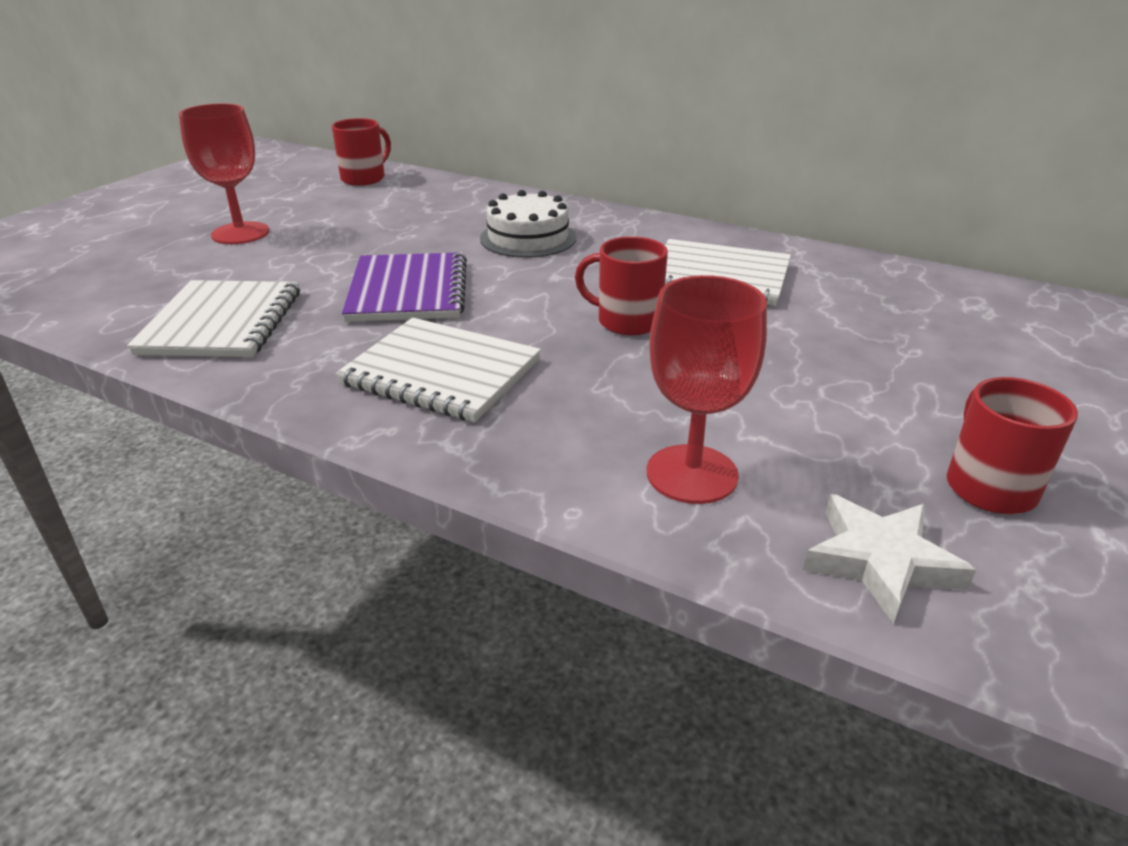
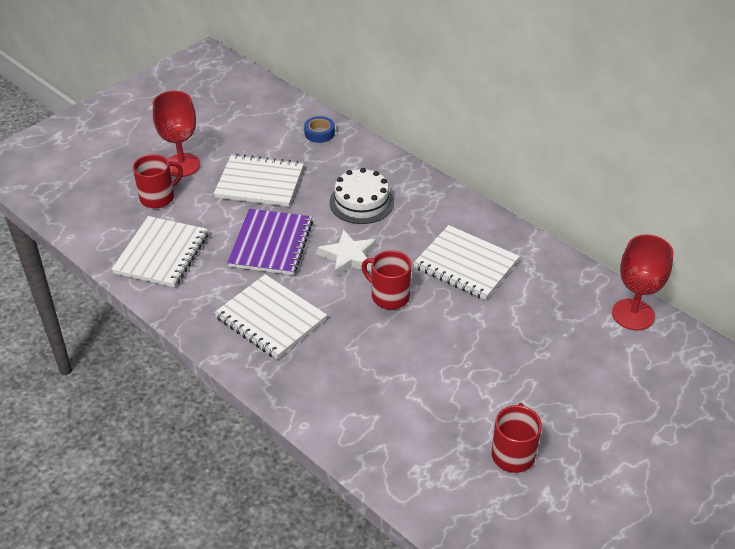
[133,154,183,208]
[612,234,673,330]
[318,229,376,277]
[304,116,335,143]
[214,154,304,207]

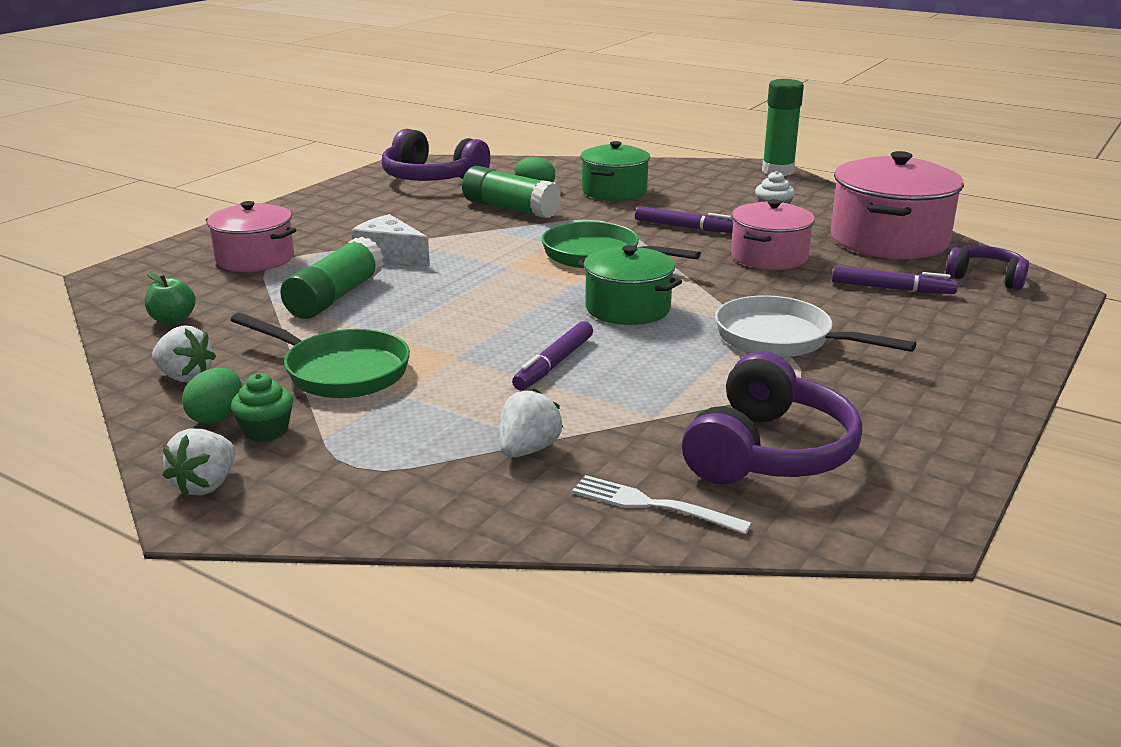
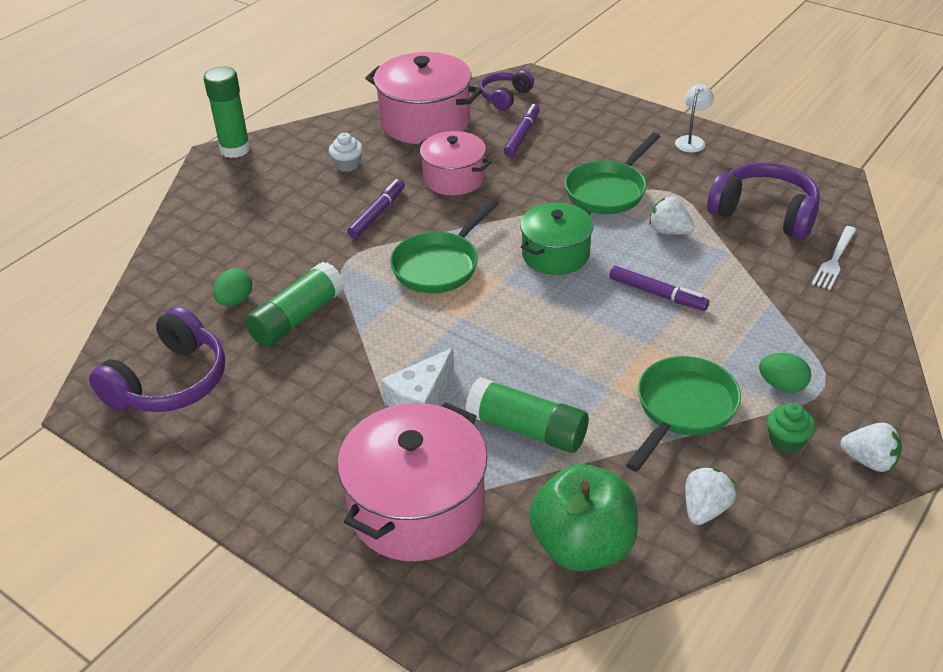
[581,141,650,201] (first image)
[337,402,487,561]
[529,464,638,571]
[565,133,660,214]
[759,353,811,393]
[649,196,695,235]
[675,84,714,152]

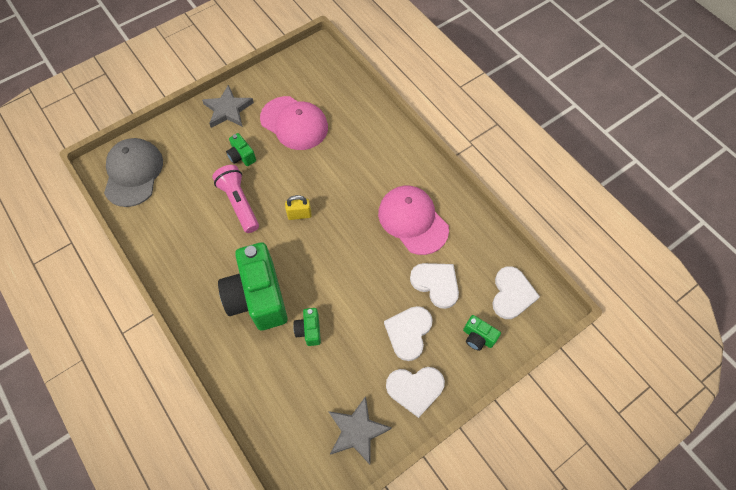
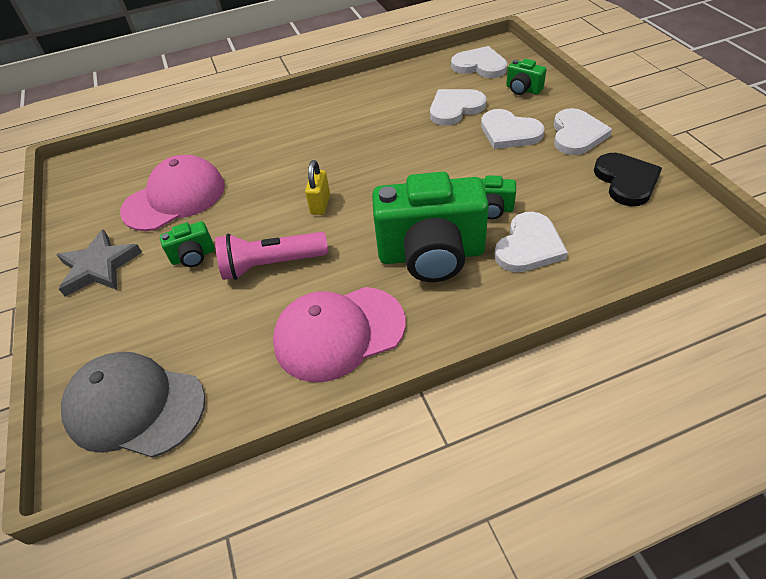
[273,287,406,382]
[506,59,547,95]
[594,153,662,206]
[494,212,568,272]

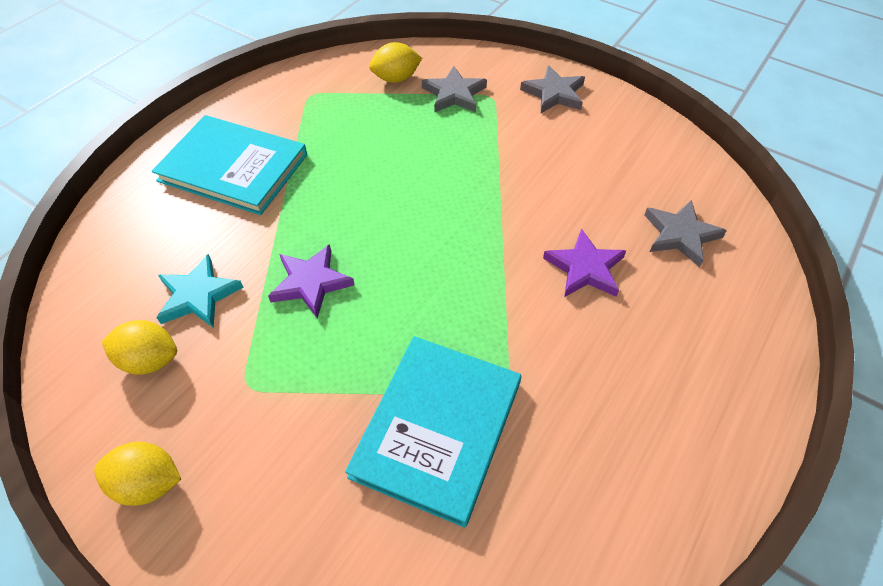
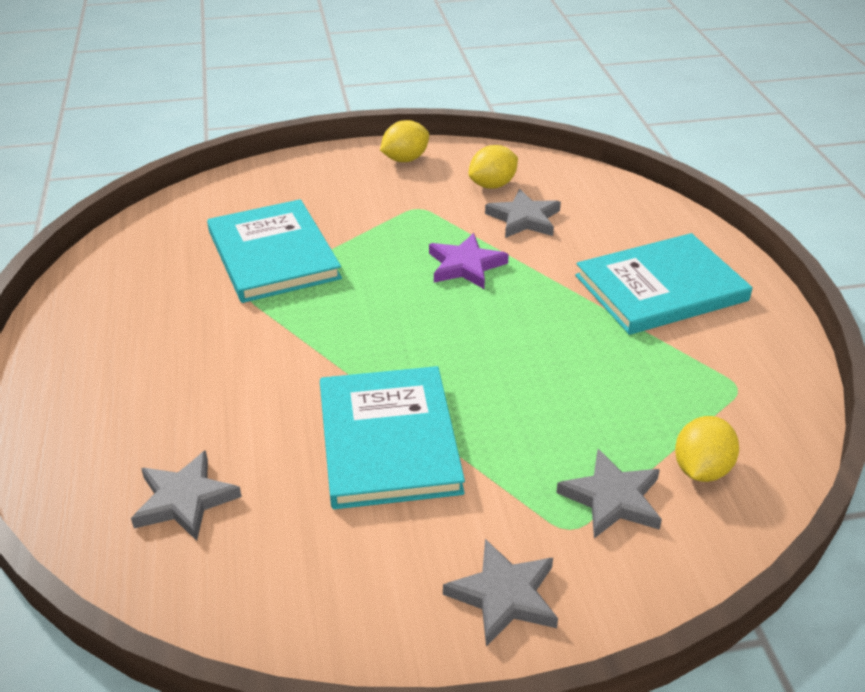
[543,228,626,297] (first image)
[485,189,561,238]
[320,366,465,509]

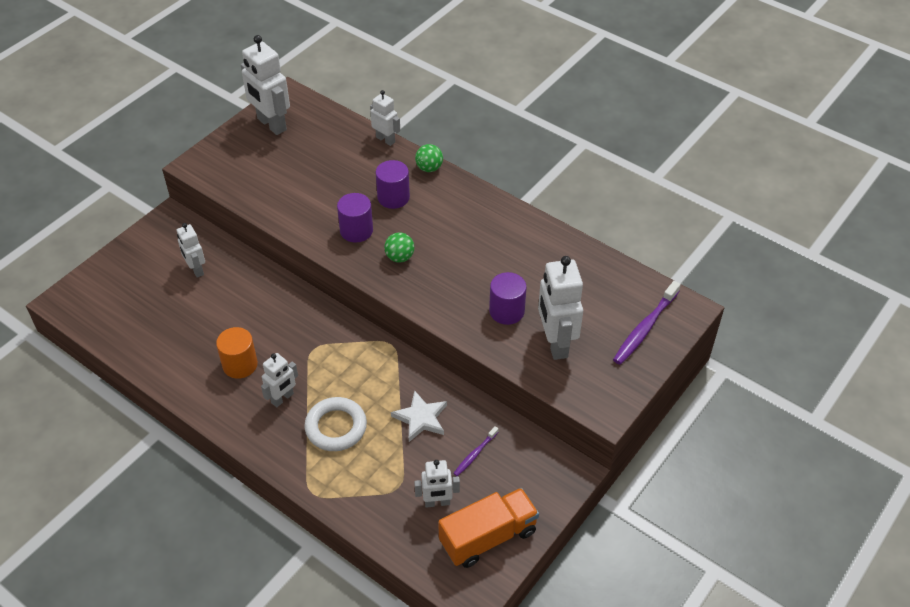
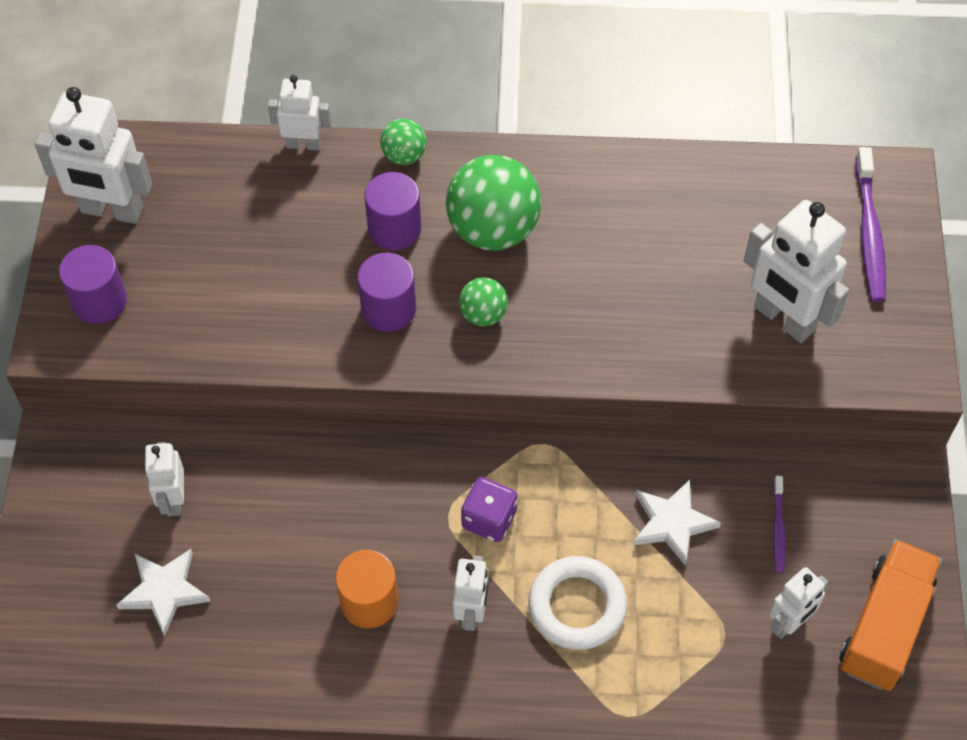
[144,442,184,516]
[59,245,127,324]
[446,155,541,251]
[461,477,517,542]
[117,549,211,637]

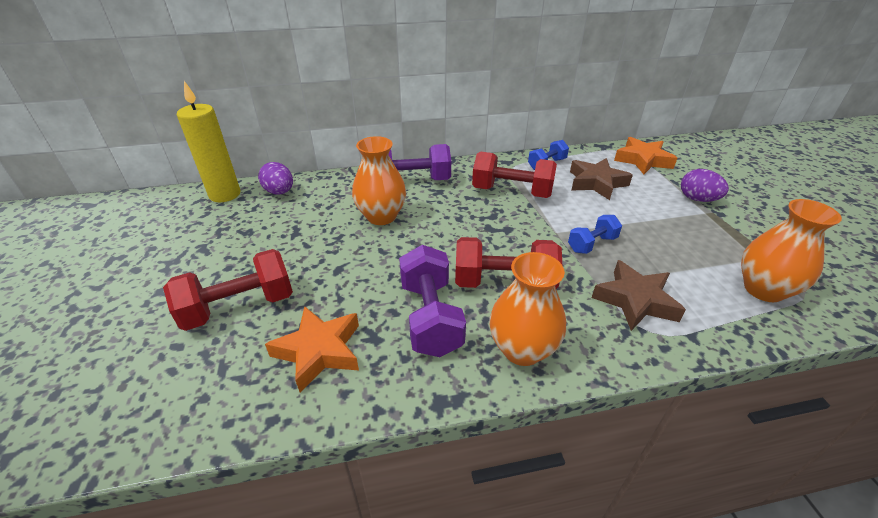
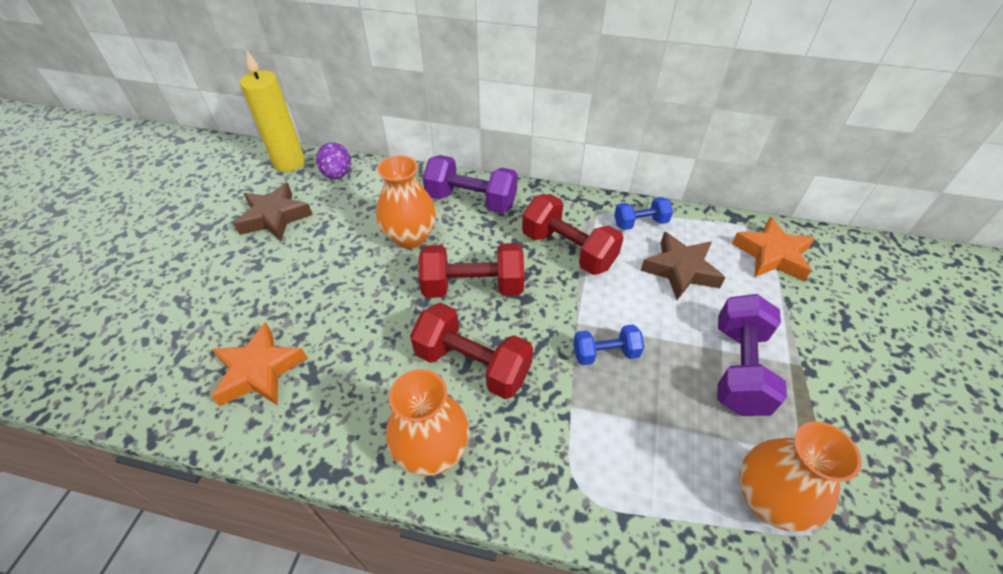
[681,169,729,202] (first image)
[717,294,787,416]
[419,243,524,298]
[234,182,313,241]

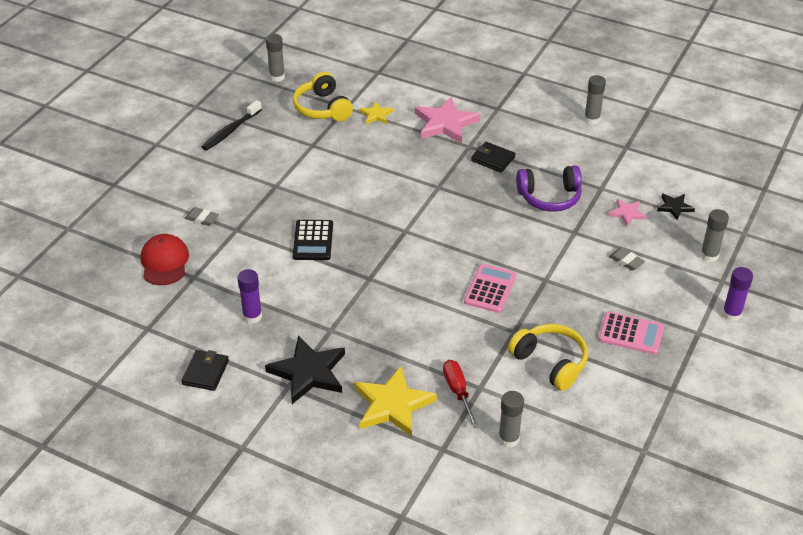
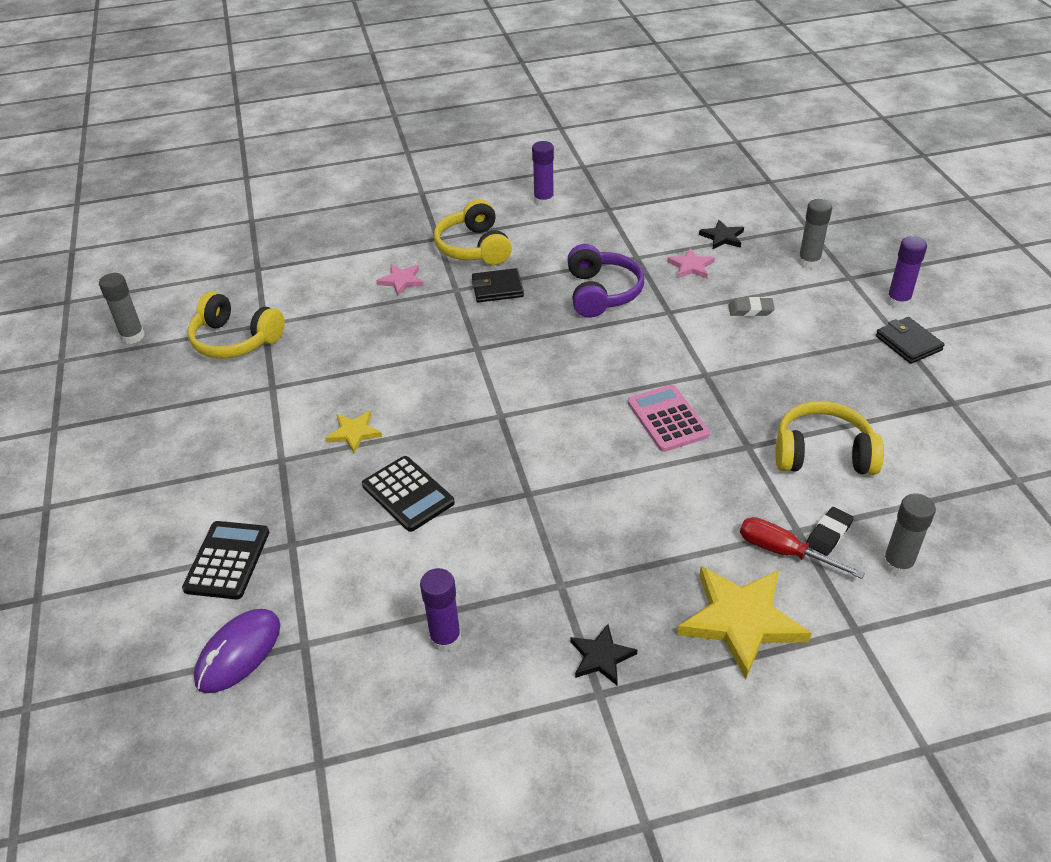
[532,141,554,207]
[377,264,424,296]
[202,100,262,151] (first image)
[325,411,382,453]
[567,244,644,318]
[182,521,269,599]
[194,609,280,693]
[599,311,664,355] (first image)
[570,624,637,685]
[876,317,944,364]
[434,199,512,265]
[806,507,854,556]

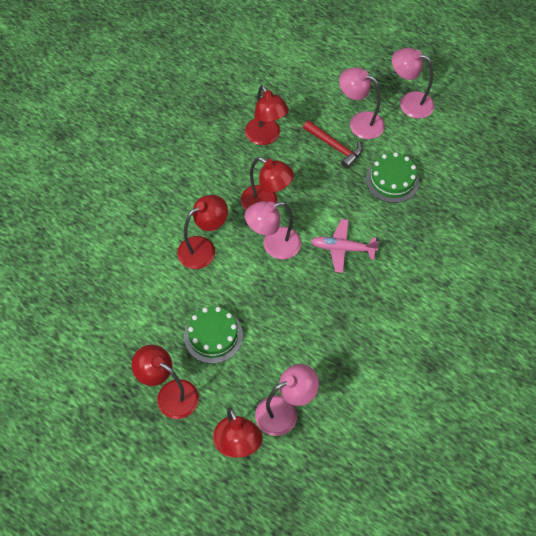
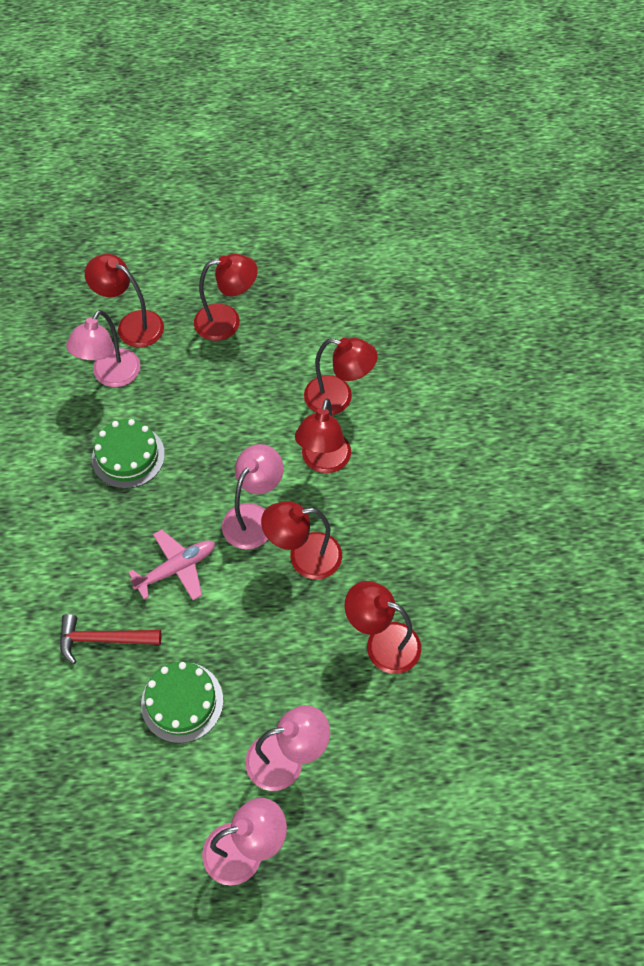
[60,614,161,664]
[92,419,165,489]
[304,338,378,415]

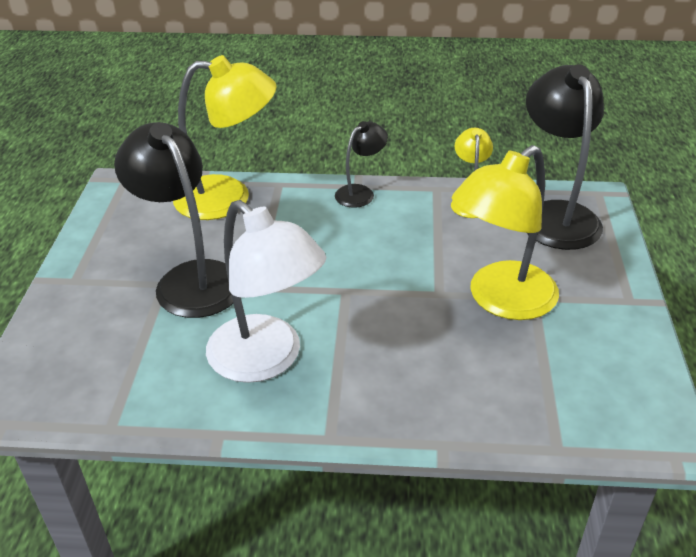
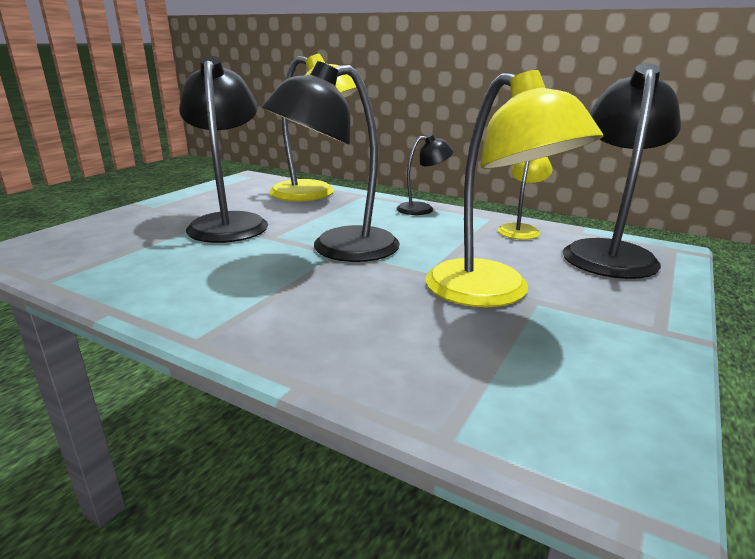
[426,70,603,307]
[206,200,326,383] (first image)
[261,61,400,262]

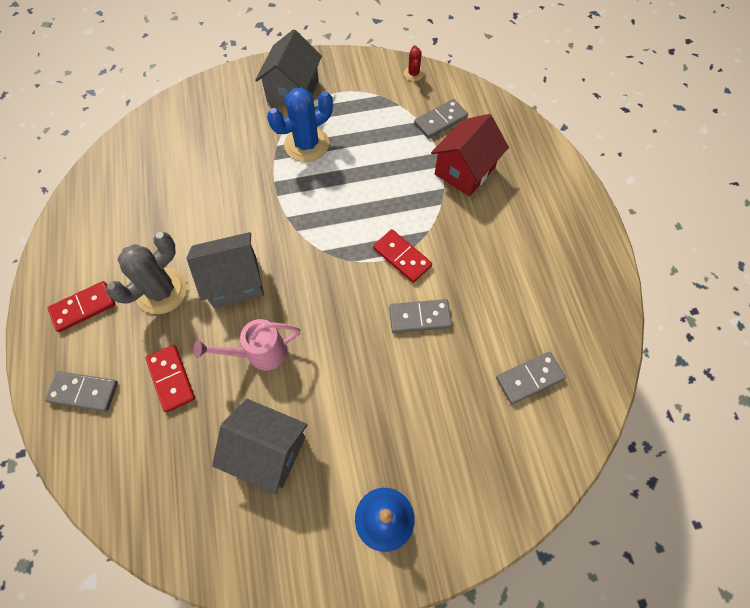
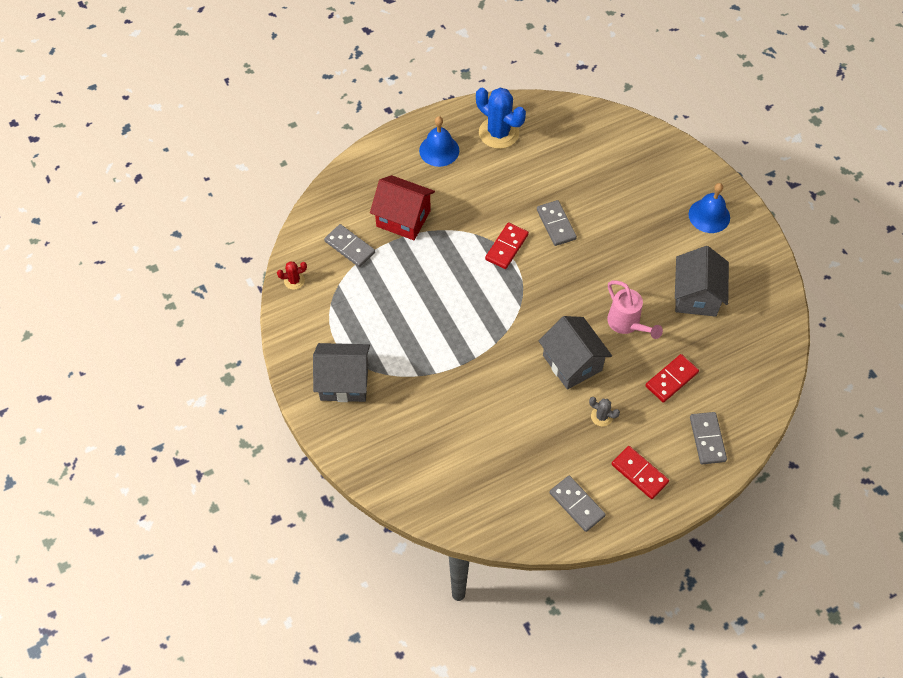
[476,87,526,149]
[589,397,620,426]
[550,476,606,532]
[419,116,459,167]

